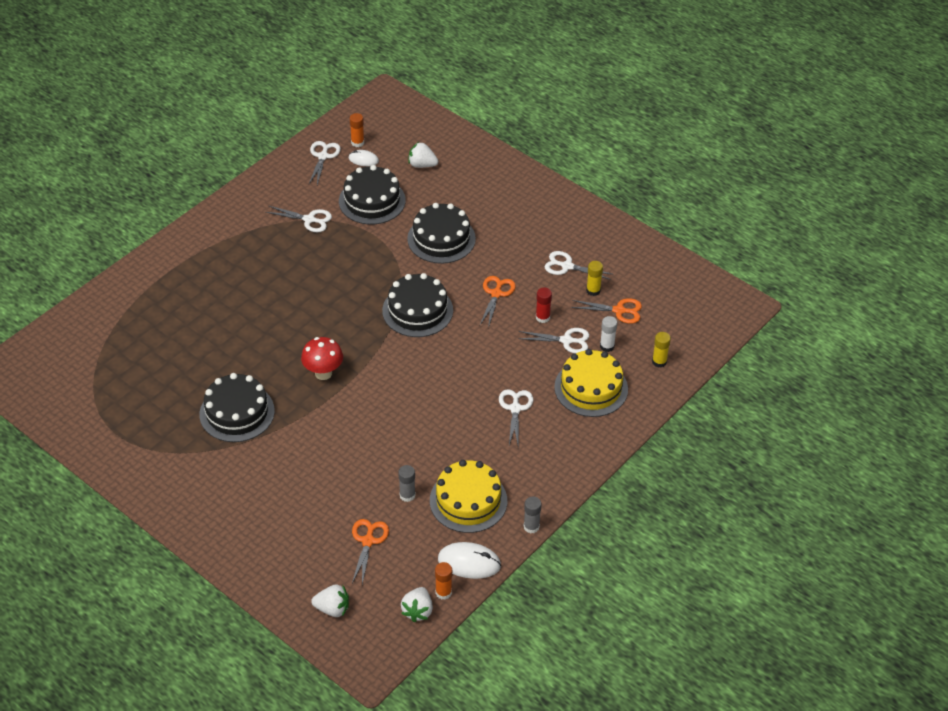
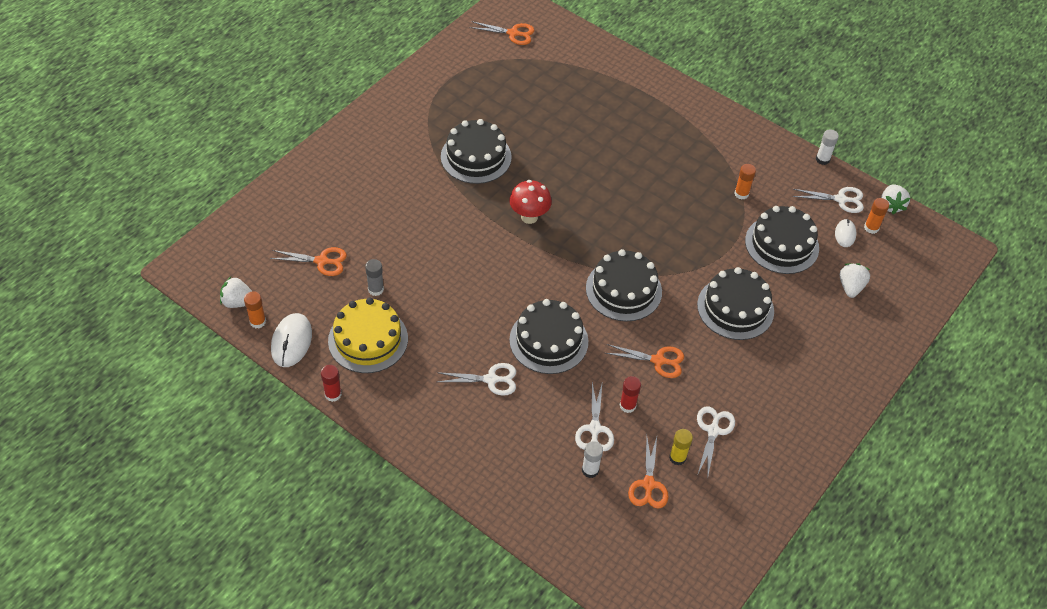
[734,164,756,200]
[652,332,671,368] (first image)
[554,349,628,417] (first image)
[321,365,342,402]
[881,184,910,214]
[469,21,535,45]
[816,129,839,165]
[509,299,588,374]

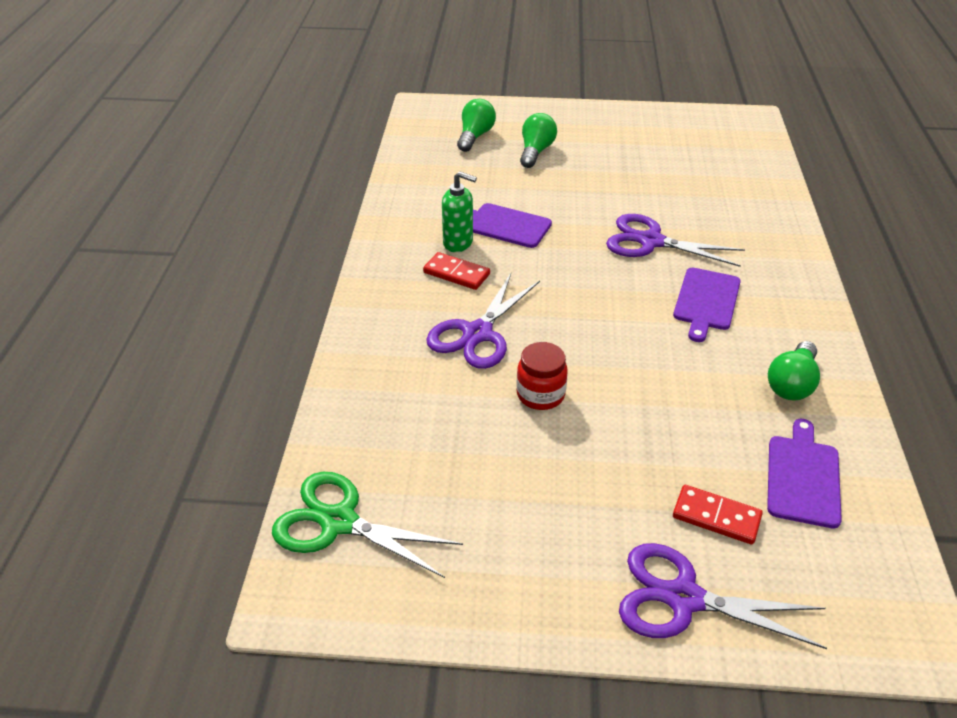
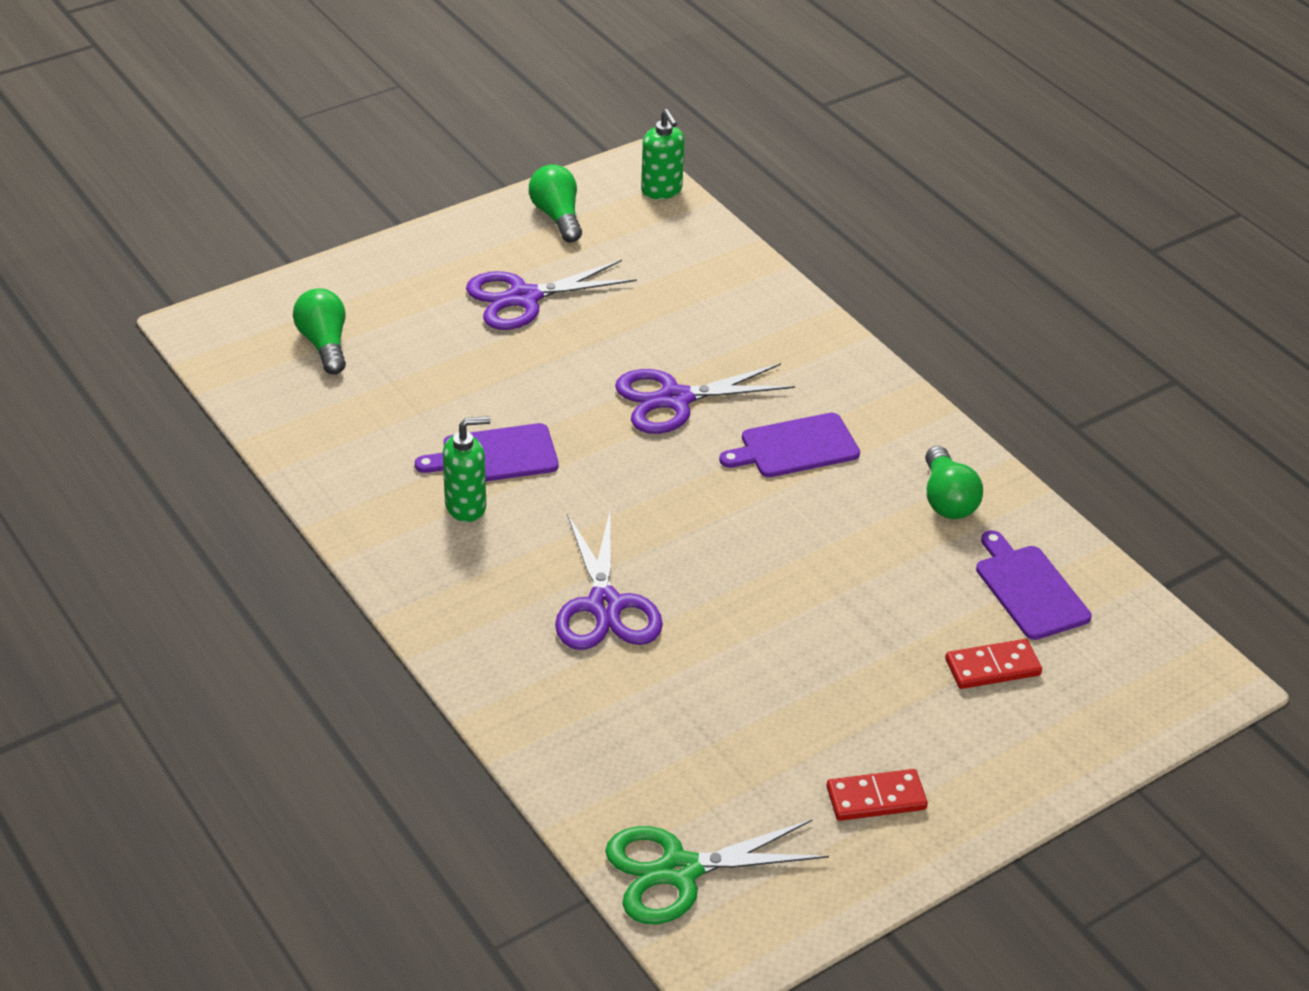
[529,164,582,242]
[826,769,928,821]
[719,413,860,477]
[516,342,568,410] (first image)
[466,260,637,330]
[641,109,685,199]

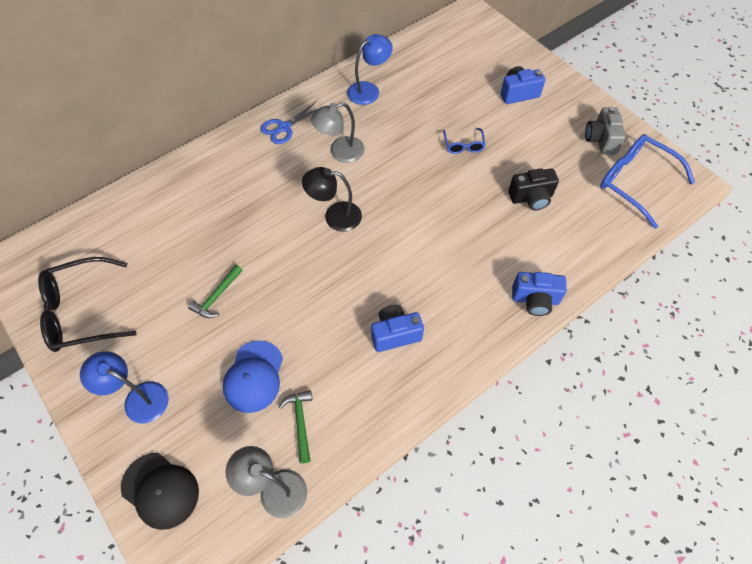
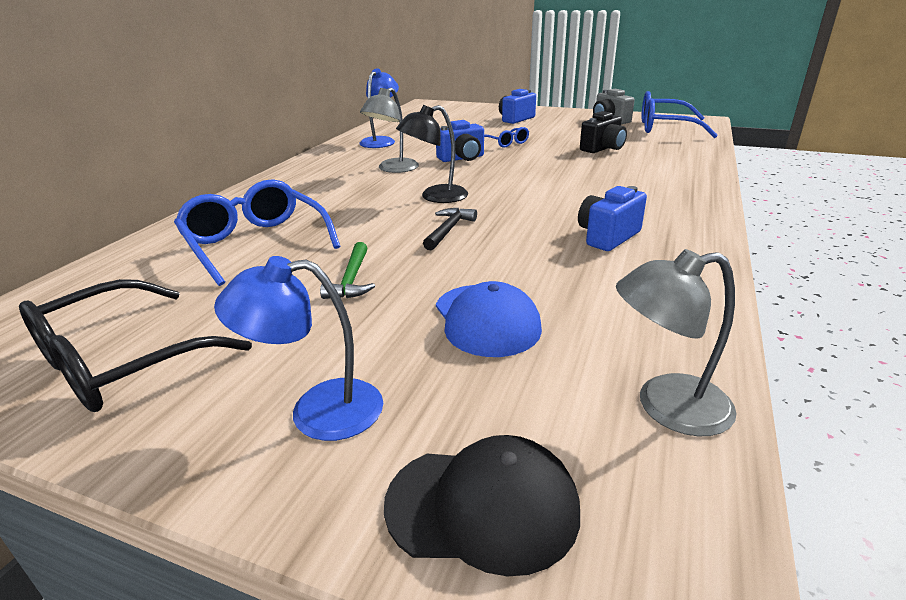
[261,101,321,144] (first image)
[436,120,484,162]
[279,390,312,464] (first image)
[174,179,341,286]
[423,208,477,250]

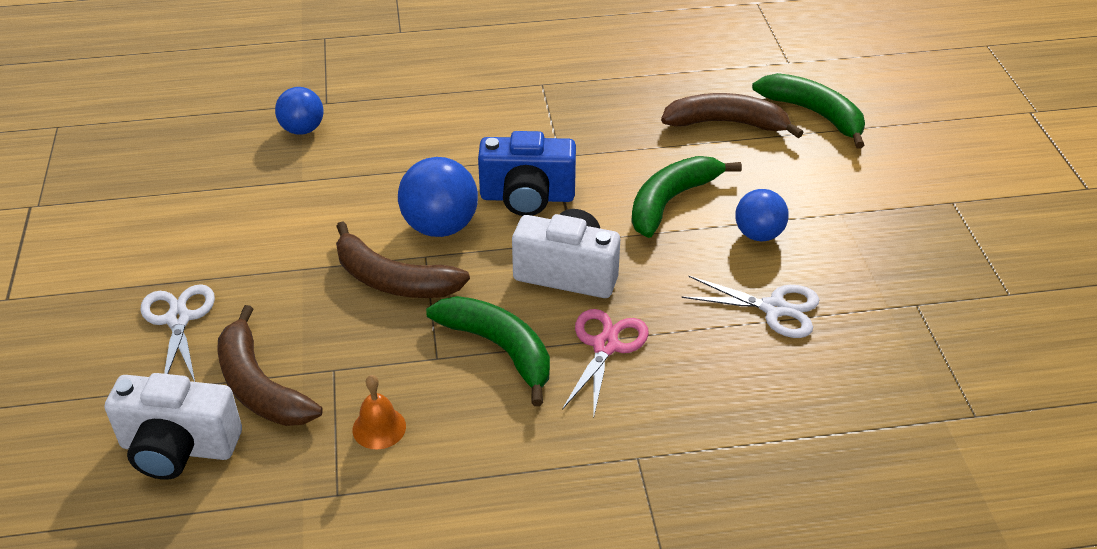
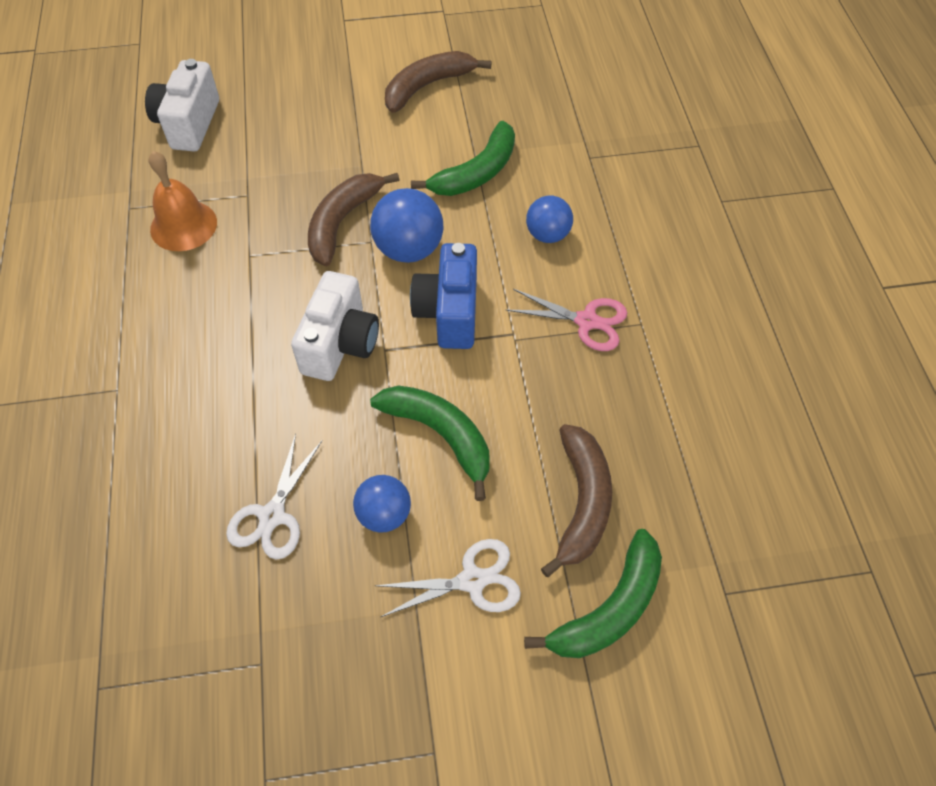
[526,195,573,243]
[375,539,521,617]
[411,121,515,196]
[385,51,492,113]
[506,289,627,351]
[149,151,217,251]

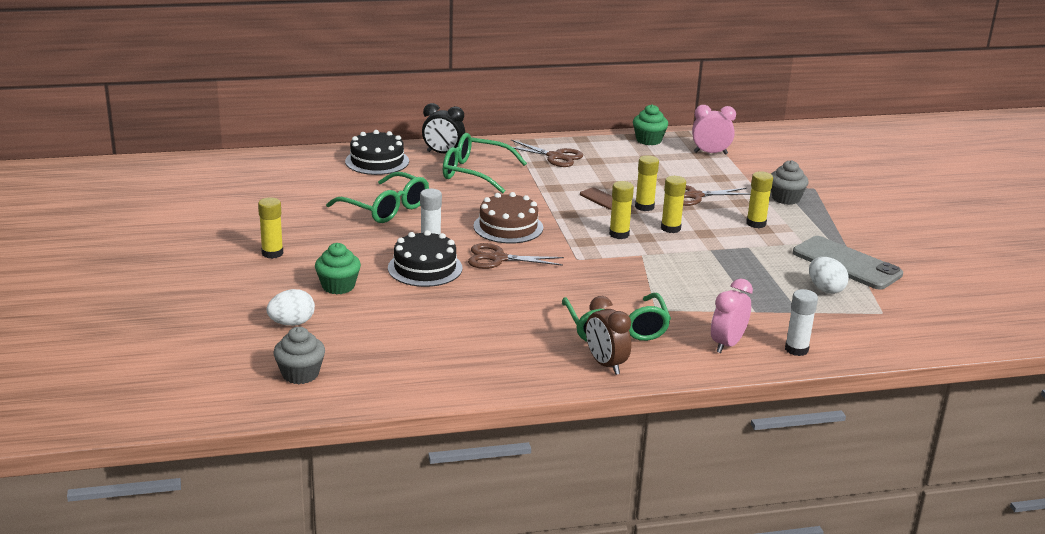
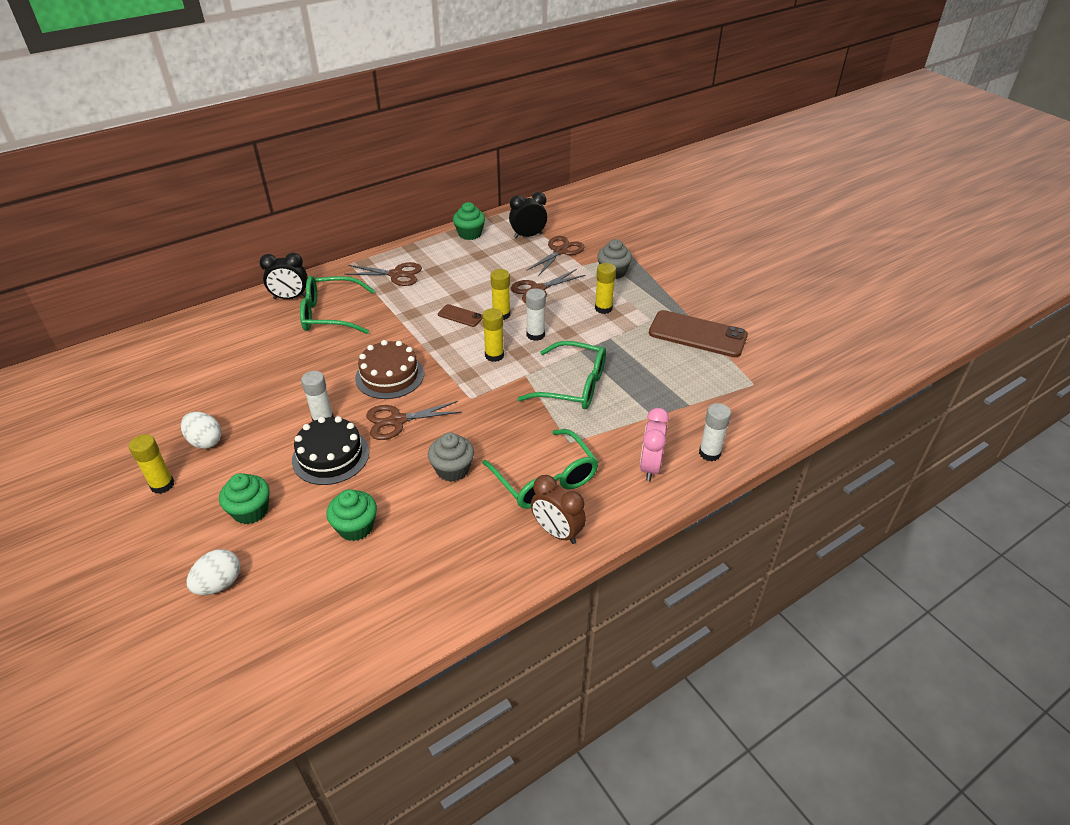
[509,192,547,238]
[345,130,409,175] (first image)
[517,341,606,409]
[526,288,546,341]
[649,310,748,357]
[181,412,222,449]
[428,433,474,482]
[526,236,585,276]
[326,489,377,541]

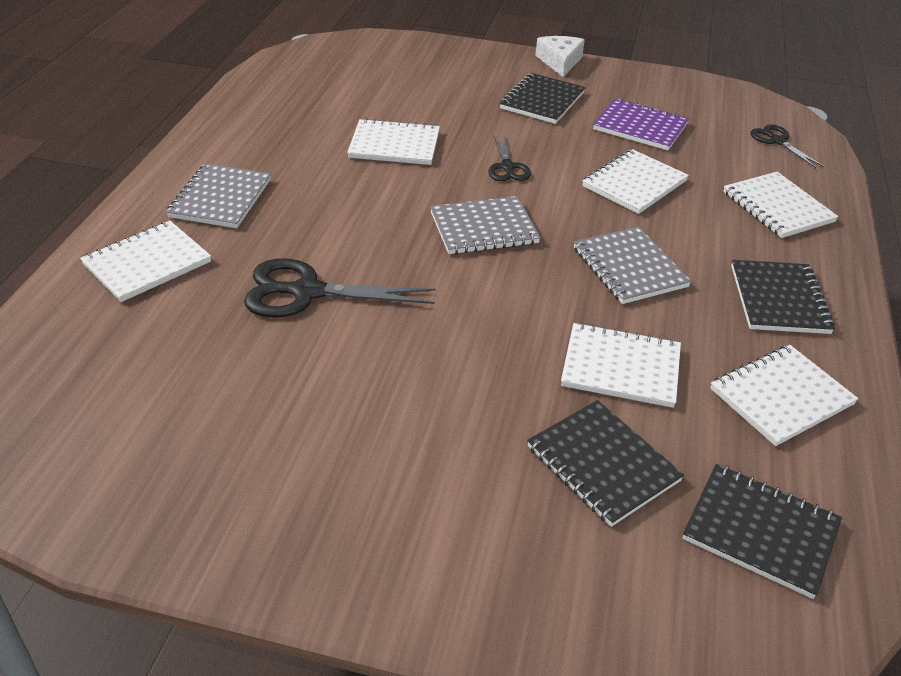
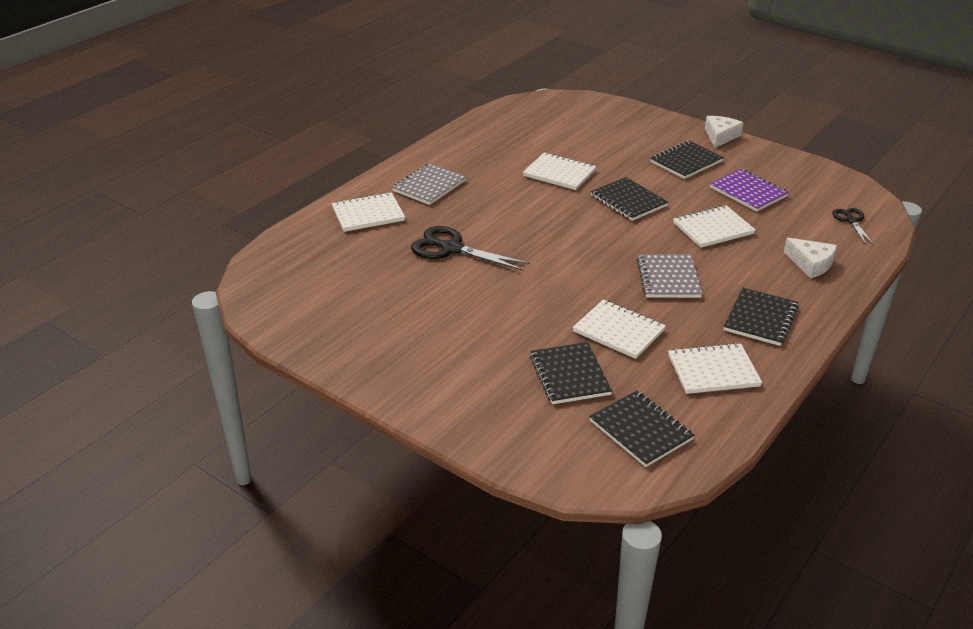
[591,177,668,221]
[784,238,837,278]
[430,196,540,254] (first image)

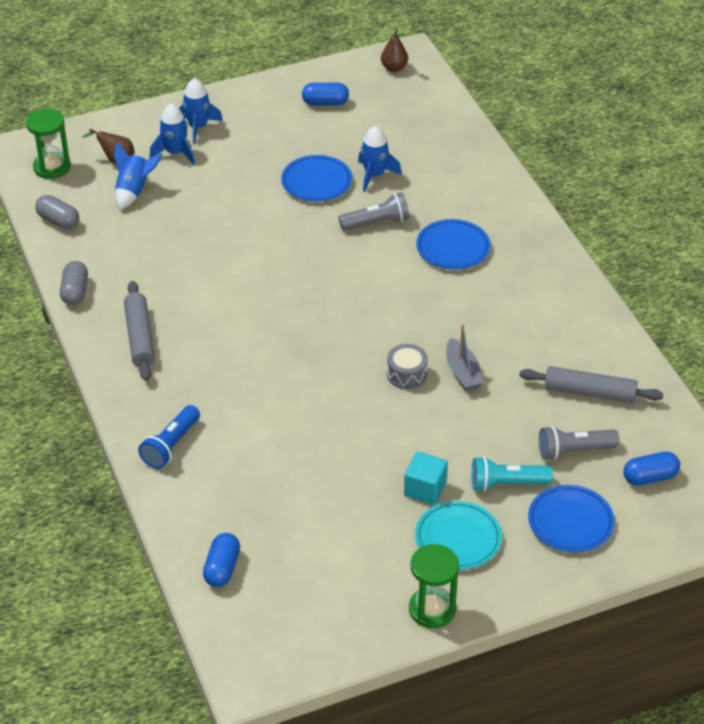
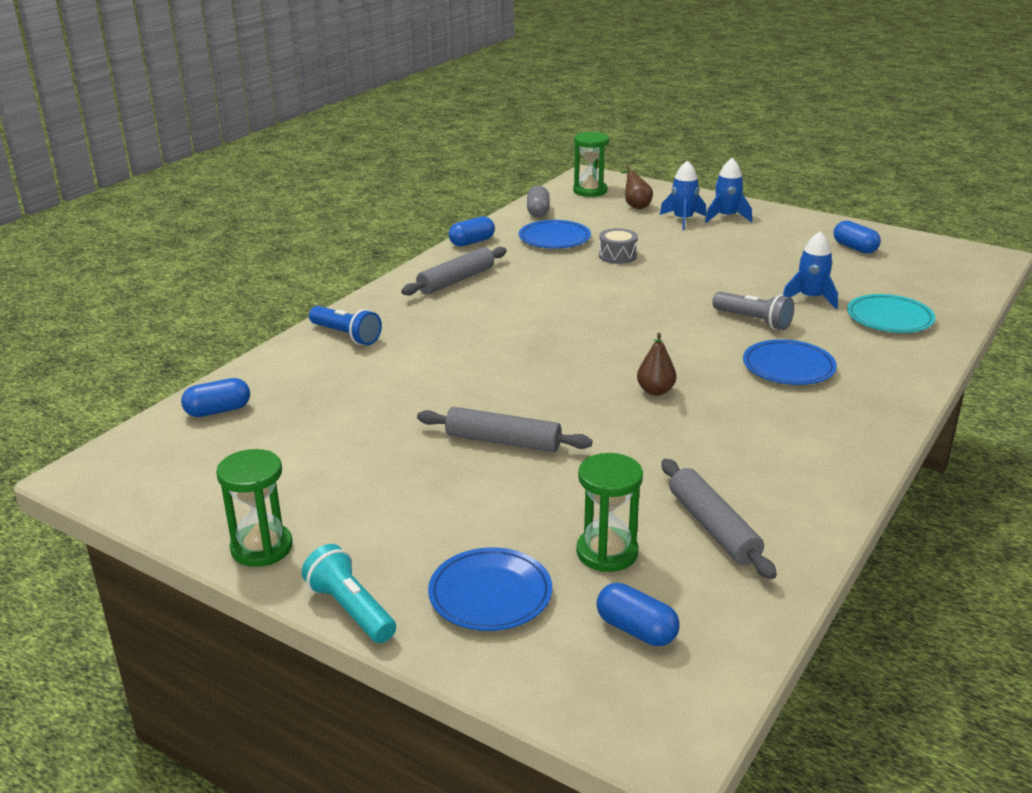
[637,333,677,396]
[114,142,162,210] (first image)
[519,220,591,249]
[449,216,495,247]
[446,324,484,391] (first image)
[599,228,638,264]
[309,306,382,345]
[576,453,643,572]
[404,452,448,505] (first image)
[302,544,396,643]
[847,294,935,333]
[417,407,592,452]

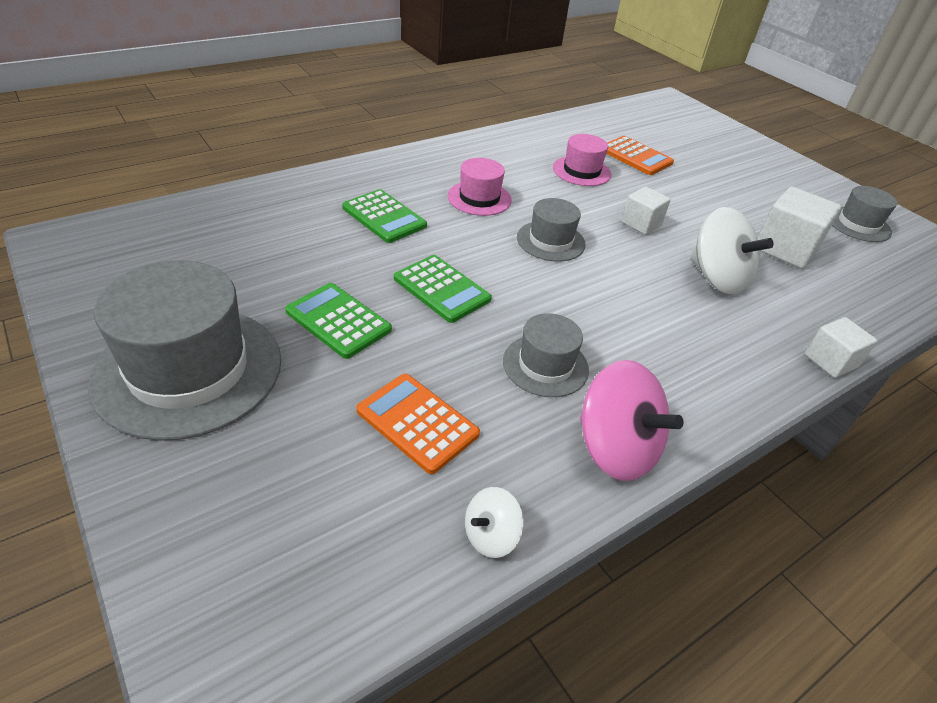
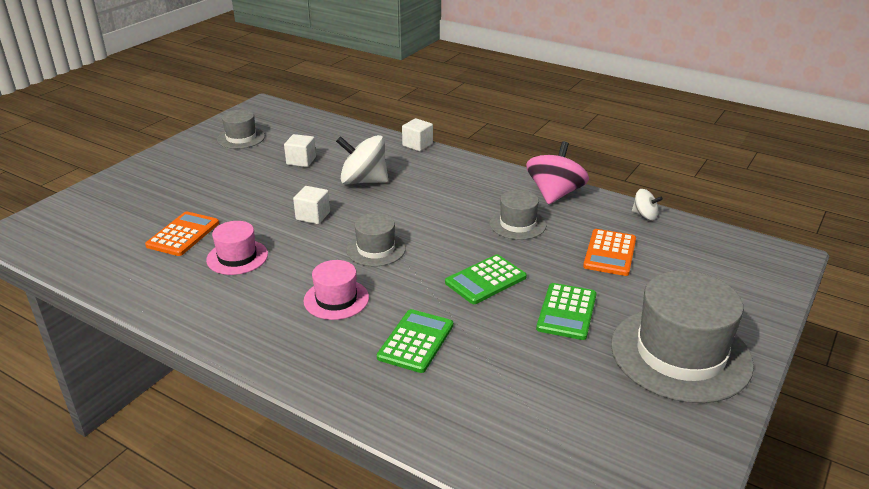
[284,134,316,167]
[336,135,388,185]
[445,254,527,304]

